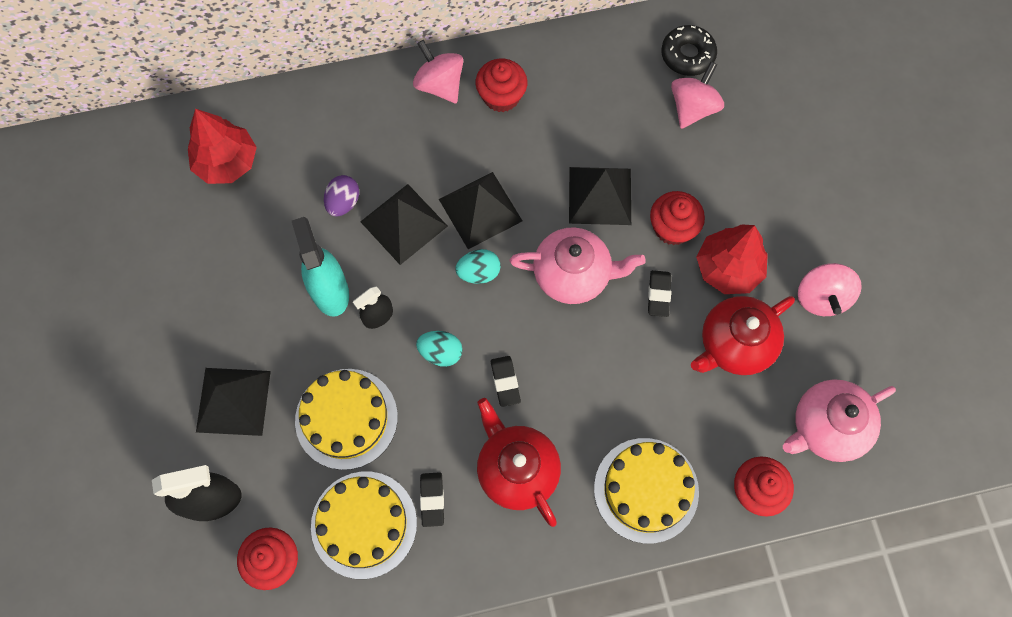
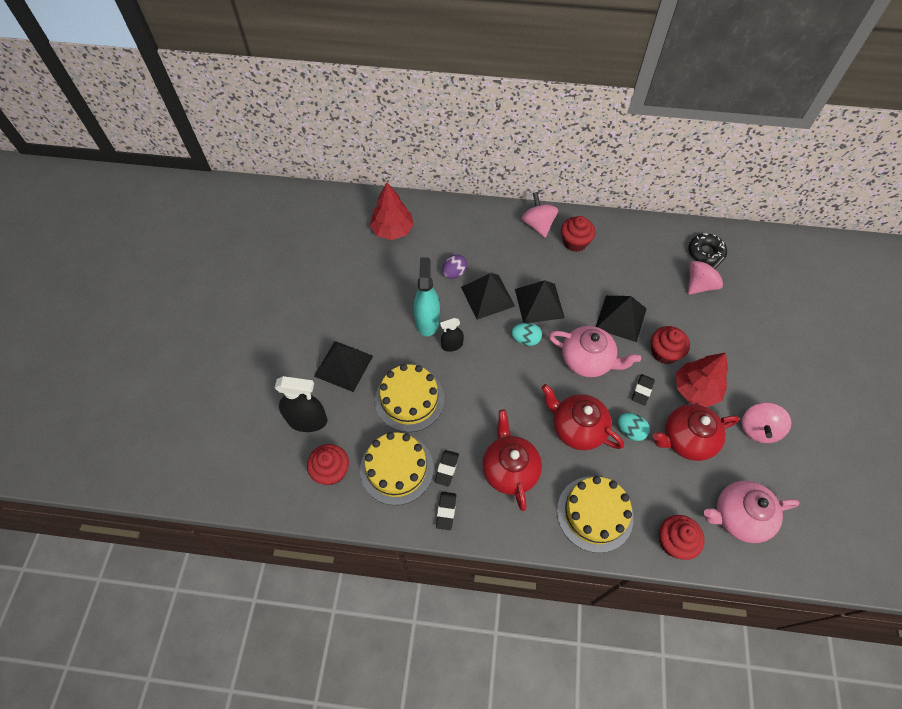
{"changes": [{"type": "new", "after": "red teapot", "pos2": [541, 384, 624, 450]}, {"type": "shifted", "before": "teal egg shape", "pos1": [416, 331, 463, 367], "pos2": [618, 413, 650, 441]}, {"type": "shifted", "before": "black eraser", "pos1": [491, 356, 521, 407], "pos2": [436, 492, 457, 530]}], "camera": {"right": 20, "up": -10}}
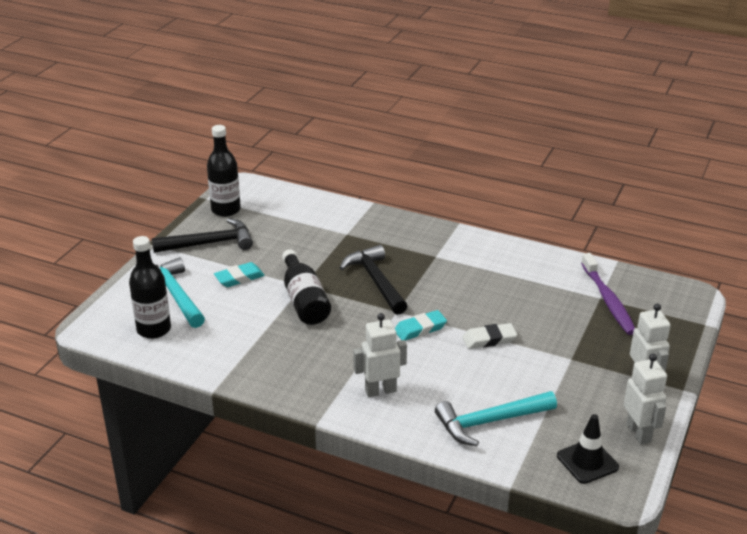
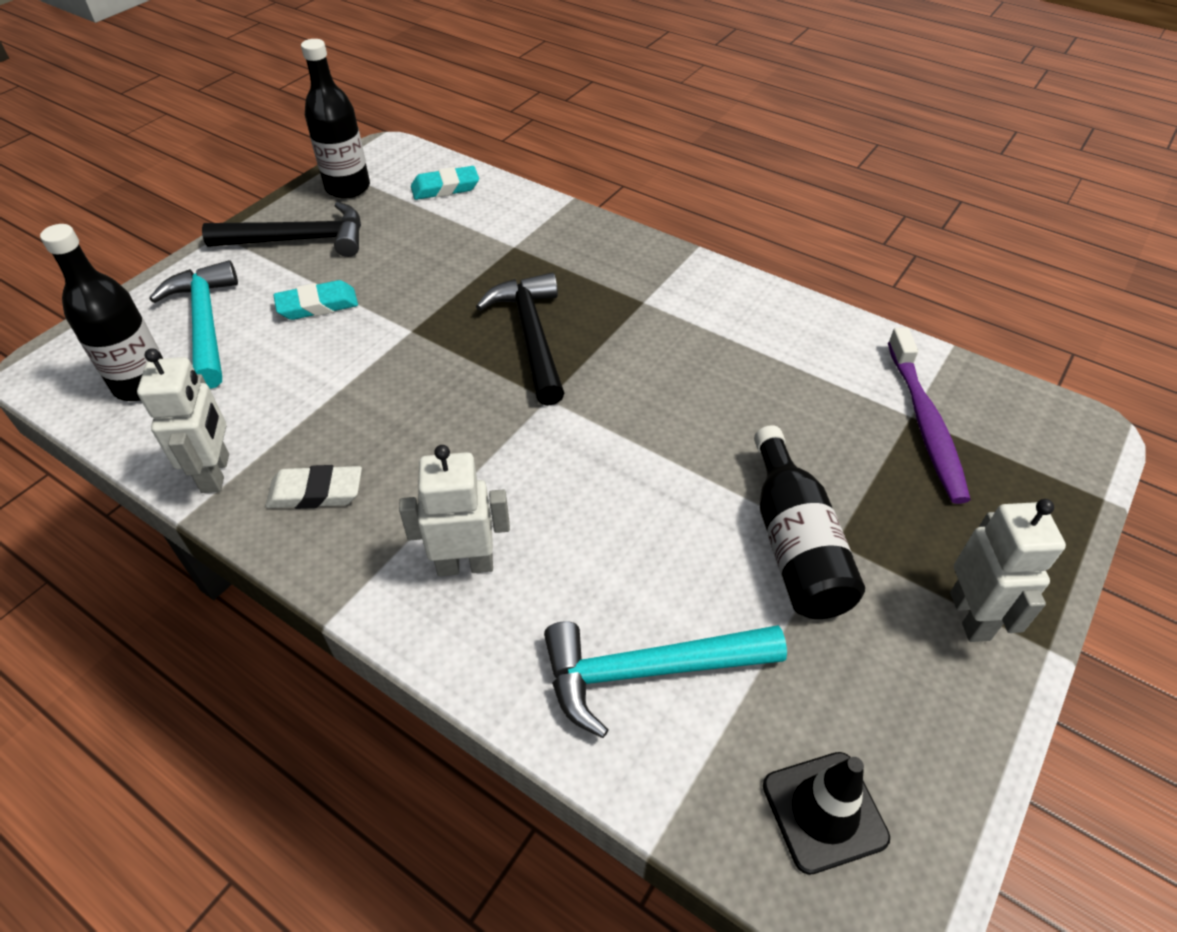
{"changes": [{"type": "shifted", "before": "black bottle", "pos1": [282, 249, 331, 325], "pos2": [754, 425, 865, 619]}, {"type": "shifted", "before": "teal eraser", "pos1": [395, 310, 447, 341], "pos2": [411, 166, 479, 200]}, {"type": "shifted", "before": "pure white eraser", "pos1": [462, 323, 517, 349], "pos2": [265, 465, 362, 509]}, {"type": "shifted", "before": "pure white robot", "pos1": [624, 354, 667, 444], "pos2": [137, 348, 229, 493]}], "camera": {"right": 10, "up": 15}}
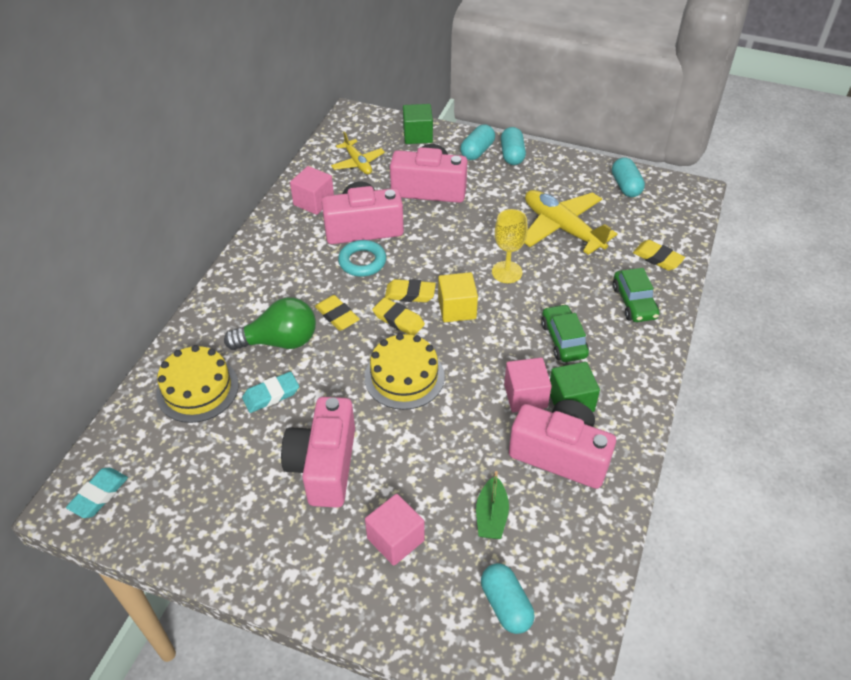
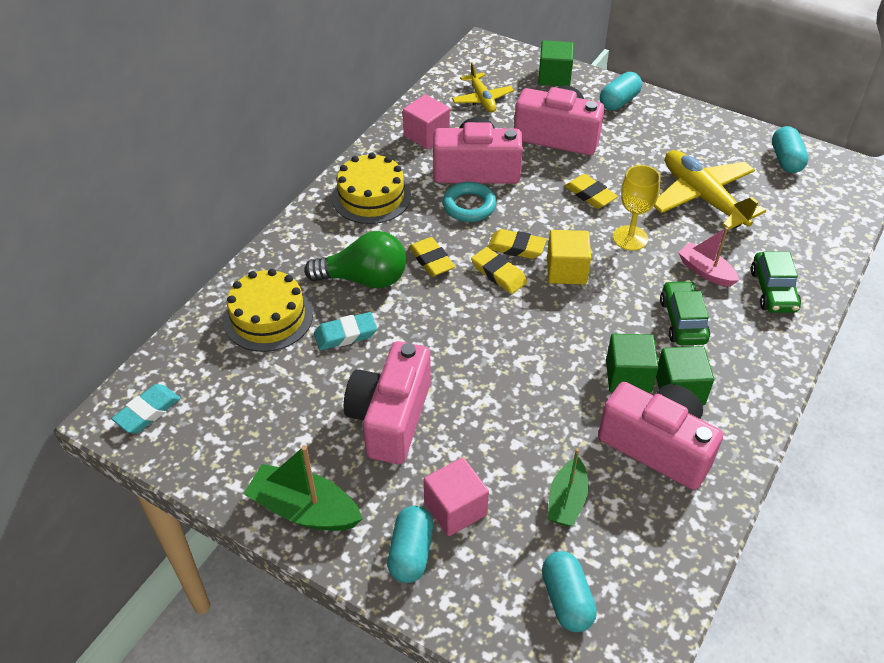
{"changes": [{"type": "new", "after": "leaf-green toy boat", "pos2": [244, 445, 363, 531]}, {"type": "new", "after": "rosy toy boat", "pos2": [678, 227, 739, 287]}, {"type": "shifted", "before": "bright yellow cake", "pos1": [365, 333, 445, 410], "pos2": [332, 153, 411, 224]}, {"type": "shifted", "before": "teal capsule", "pos1": [501, 127, 526, 165], "pos2": [387, 506, 433, 583]}, {"type": "shifted", "before": "bright yellow eraser", "pos1": [633, 240, 685, 271], "pos2": [565, 174, 618, 209]}, {"type": "repainted", "before": "rosy block", "after": "leaf-green block", "pos1": [504, 358, 552, 412], "pos2": [606, 334, 659, 393]}], "camera": {"right": 10, "up": 0}}
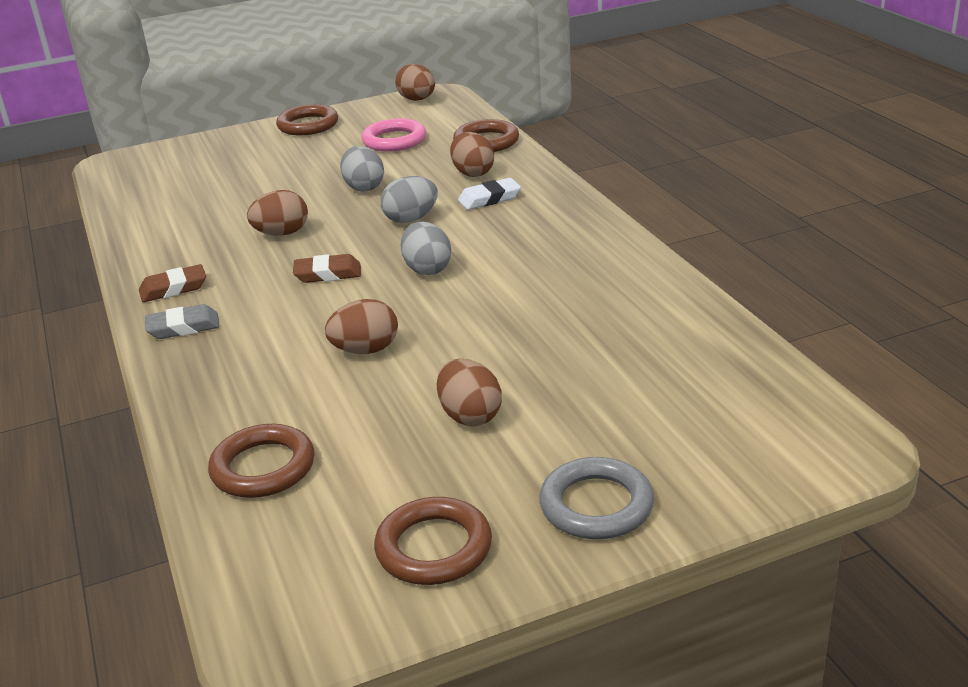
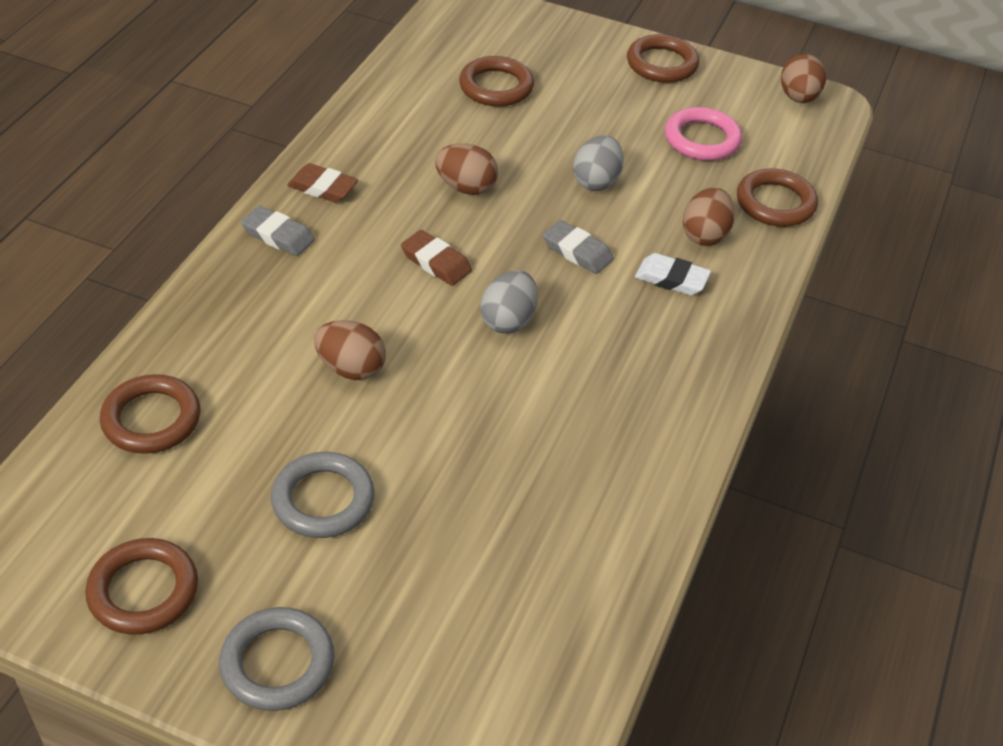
{"changes": [{"type": "new", "after": "brown ring", "pos2": [459, 56, 534, 107]}, {"type": "swapped", "before": "grey egg shape", "after": "grey eraser", "pos1": [381, 176, 438, 223], "pos2": [543, 220, 614, 274]}, {"type": "swapped", "before": "brown egg shape", "after": "grey ring", "pos1": [437, 359, 502, 426], "pos2": [271, 452, 375, 538]}], "camera": {"right": 40, "up": 15}}
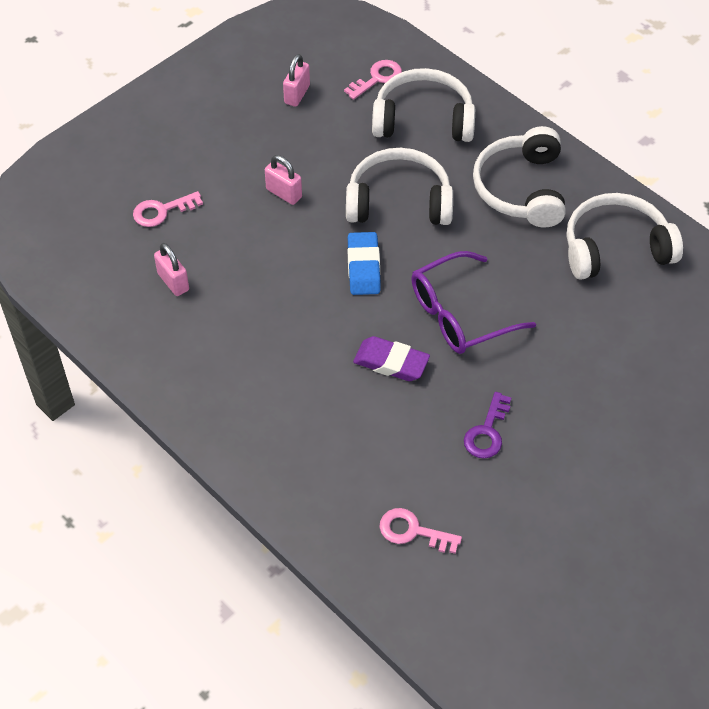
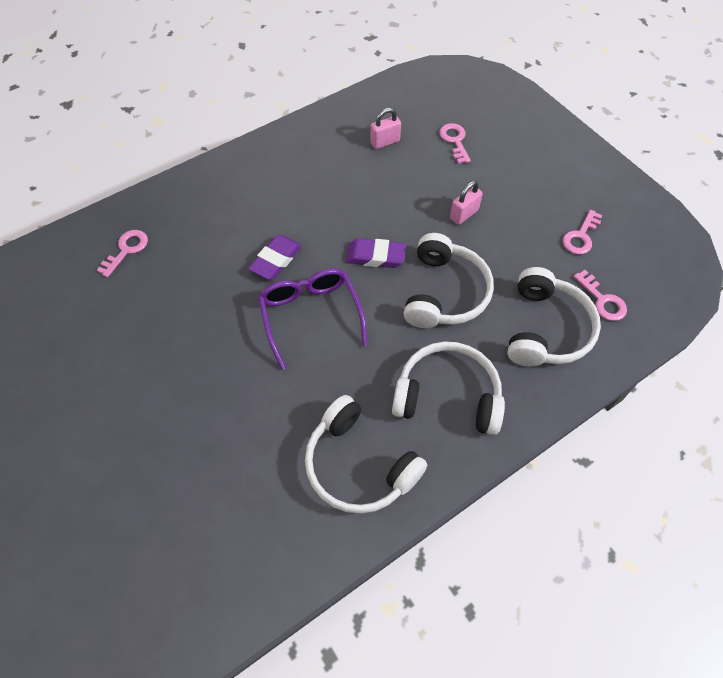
{"changes": [{"type": "gone", "before": "royal purple latchkey", "pos1": [464, 392, 511, 459]}, {"type": "swapped", "before": "rosy padlock", "after": "rosy latchkey", "pos1": [283, 54, 310, 107], "pos2": [563, 210, 603, 254]}, {"type": "repainted", "before": "royal blue eraser", "after": "royal purple eraser", "pos1": [348, 232, 381, 295], "pos2": [346, 238, 406, 268]}, {"type": "rotated", "before": "pure white headphones", "pos1": [567, 193, 683, 280], "pos2": [305, 395, 427, 514], "turn": 135}], "camera": {"right": 100, "up": 5}}
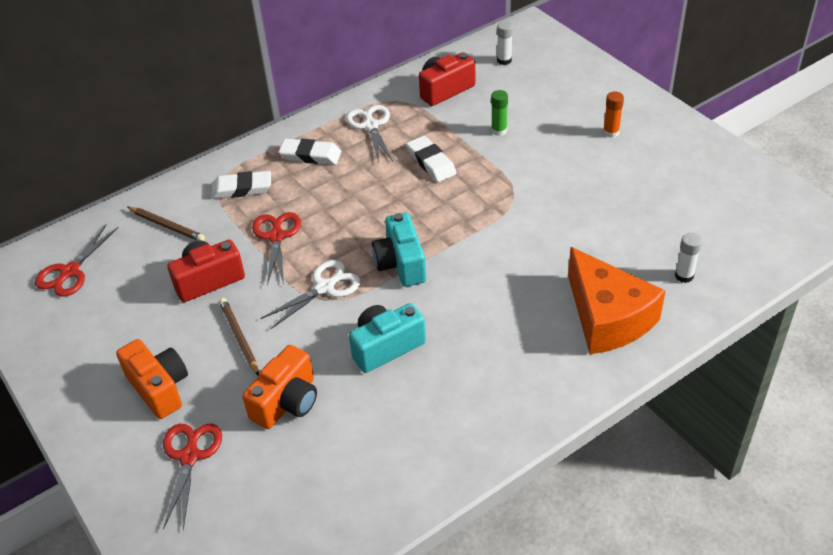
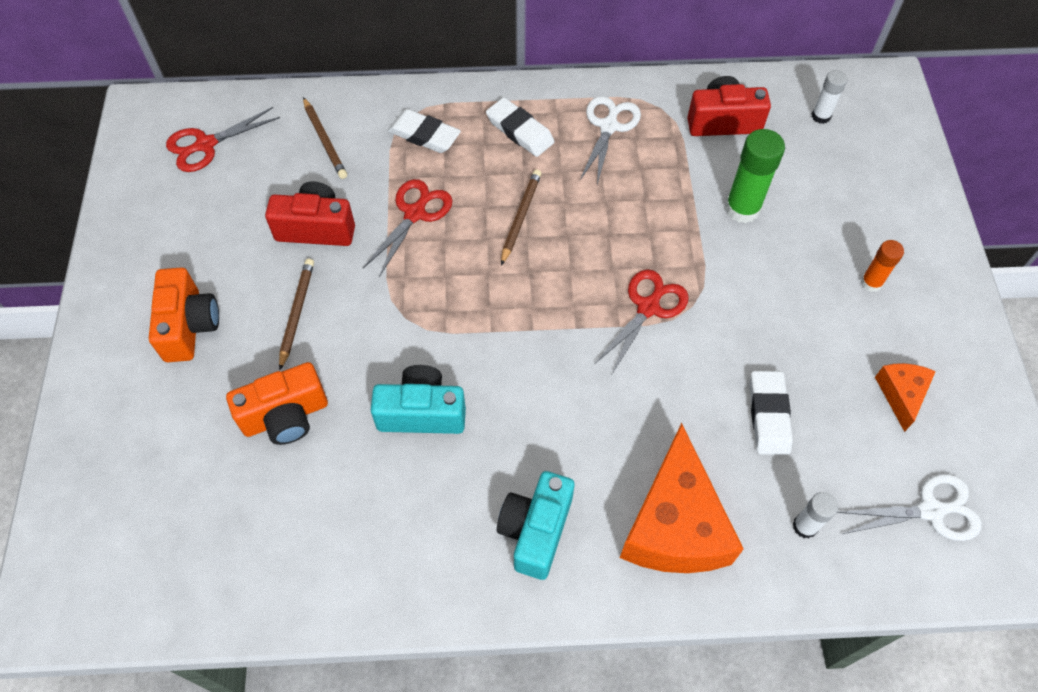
{"changes": [{"type": "new", "after": "brown lead pencil", "pos2": [501, 169, 541, 265]}, {"type": "new", "after": "bright orange piece of cheese", "pos2": [875, 363, 936, 432]}, {"type": "shifted", "before": "red pair of scissors", "pos1": [163, 424, 222, 530], "pos2": [595, 269, 689, 374]}, {"type": "shifted", "before": "pure white pair of scissors", "pos1": [260, 260, 361, 330], "pos2": [837, 474, 982, 541]}, {"type": "shifted", "before": "teal camera", "pos1": [372, 213, 426, 287], "pos2": [497, 471, 575, 580]}, {"type": "shifted", "before": "pure white eraser", "pos1": [406, 136, 457, 182], "pos2": [750, 371, 793, 455]}, {"type": "scaled", "before": "leaf-green glue", "pos1": [491, 90, 508, 136], "pos2": [725, 129, 785, 223], "scale": 1.72}], "camera": {"right": 30, "up": 15}}
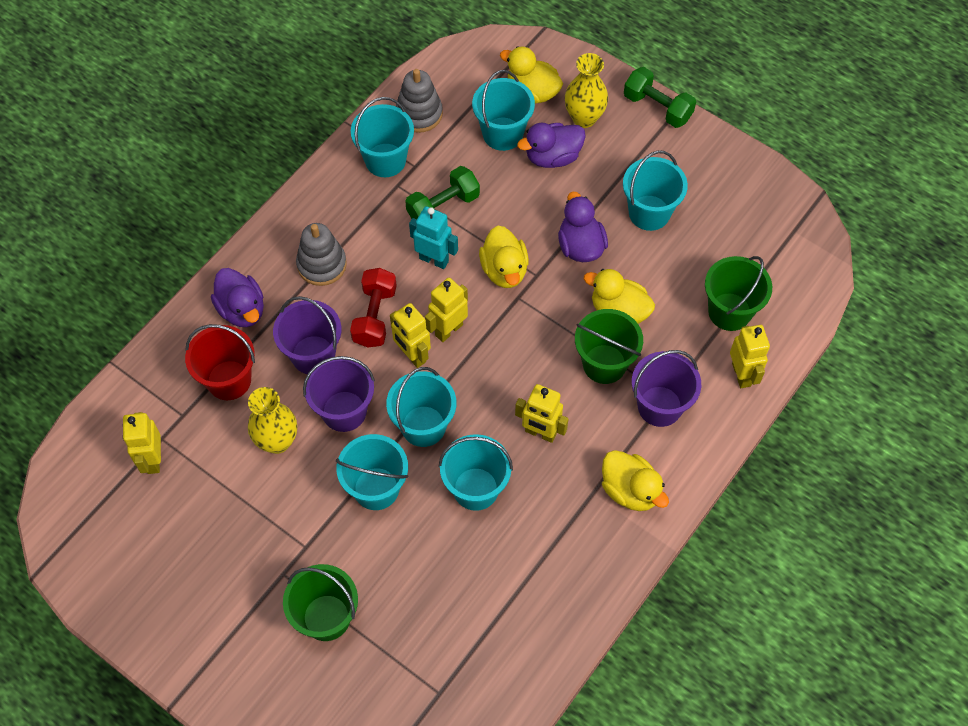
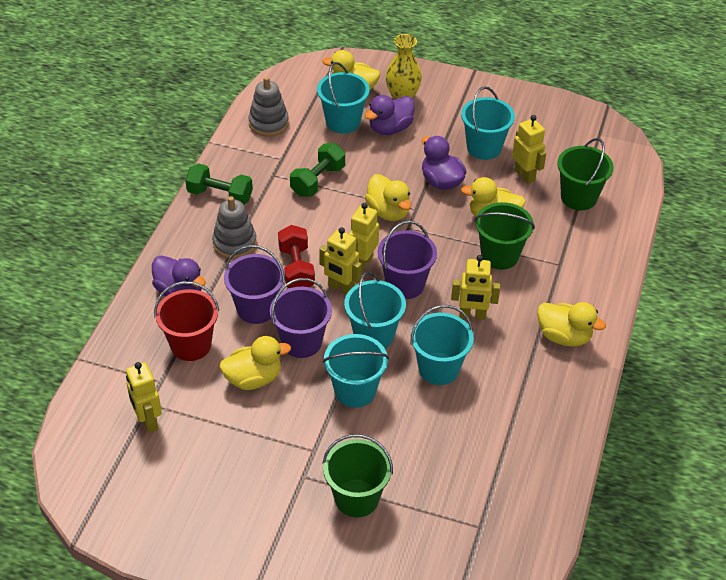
{"changes": [{"type": "gone", "before": "teal bucket", "pos1": [351, 97, 414, 177]}, {"type": "gone", "before": "teal robot", "pos1": [409, 206, 458, 269]}, {"type": "shifted", "before": "leaf-green free weight", "pos1": [624, 67, 696, 128], "pos2": [185, 163, 253, 205]}, {"type": "shifted", "before": "royal purple bucket", "pos1": [632, 350, 701, 427], "pos2": [378, 221, 437, 299]}, {"type": "shifted", "before": "bright yellow robot", "pos1": [730, 325, 770, 388], "pos2": [512, 115, 546, 184]}, {"type": "swapped", "before": "bright yellow vase", "after": "bright yellow rubber duck", "pos1": [248, 387, 297, 454], "pos2": [219, 336, 291, 390]}], "camera": {"right": -20, "up": -15}}
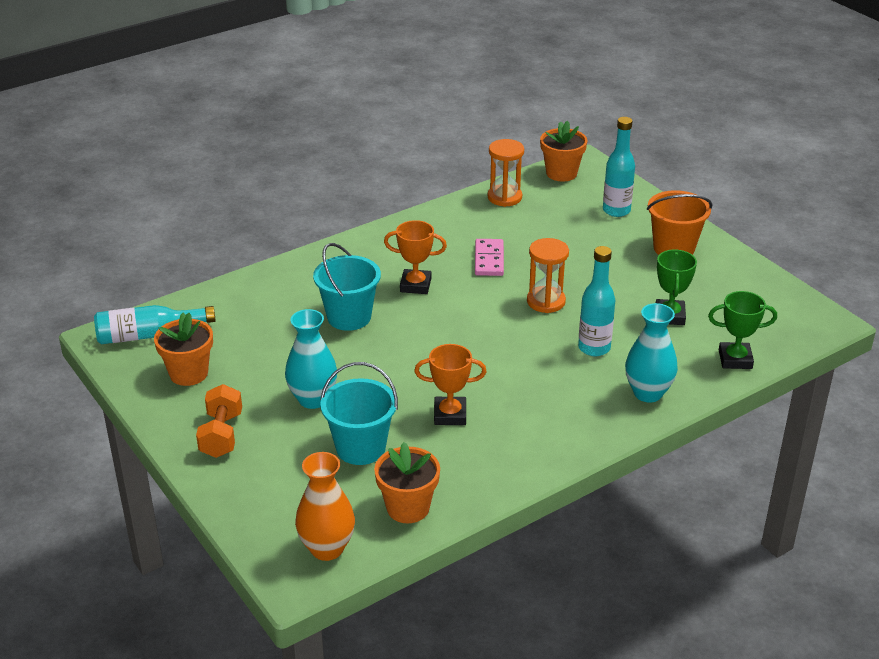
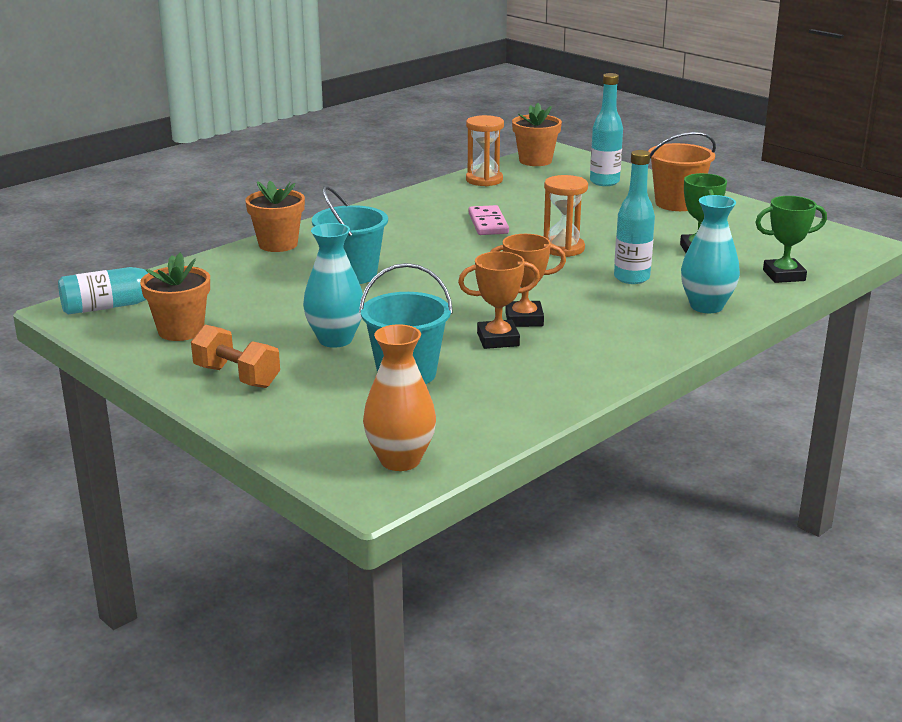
{"changes": [{"type": "shifted", "before": "bright orange plant pot", "pos1": [374, 442, 440, 523], "pos2": [245, 181, 305, 252]}, {"type": "shifted", "before": "bright orange trophy", "pos1": [384, 220, 447, 294], "pos2": [490, 234, 566, 327]}, {"type": "rotated", "before": "bright orange free weight", "pos1": [196, 384, 242, 458], "pos2": [191, 325, 280, 388], "turn": -45}], "camera": {"right": -10, "up": -10}}
